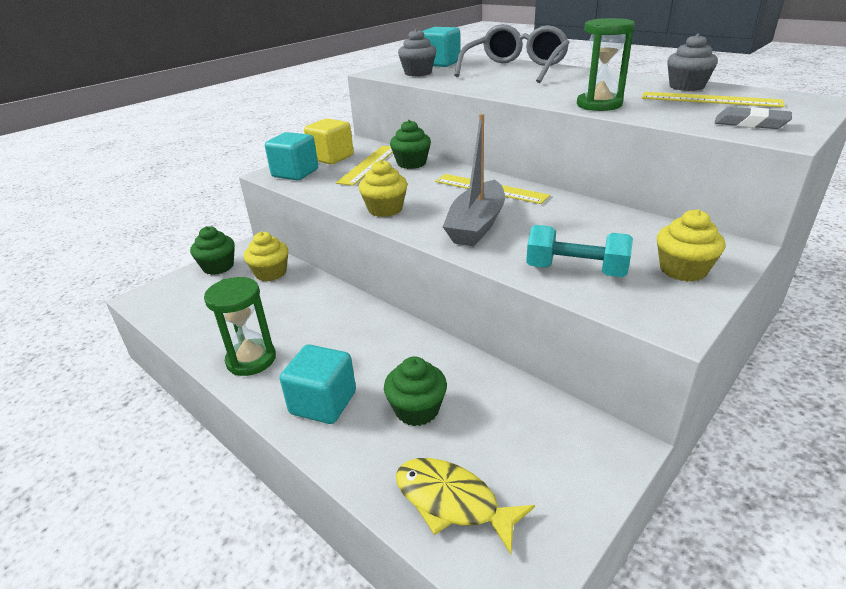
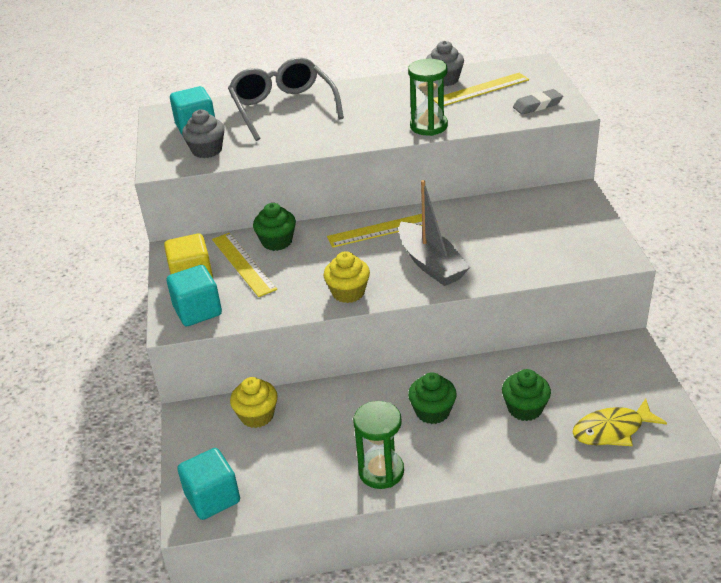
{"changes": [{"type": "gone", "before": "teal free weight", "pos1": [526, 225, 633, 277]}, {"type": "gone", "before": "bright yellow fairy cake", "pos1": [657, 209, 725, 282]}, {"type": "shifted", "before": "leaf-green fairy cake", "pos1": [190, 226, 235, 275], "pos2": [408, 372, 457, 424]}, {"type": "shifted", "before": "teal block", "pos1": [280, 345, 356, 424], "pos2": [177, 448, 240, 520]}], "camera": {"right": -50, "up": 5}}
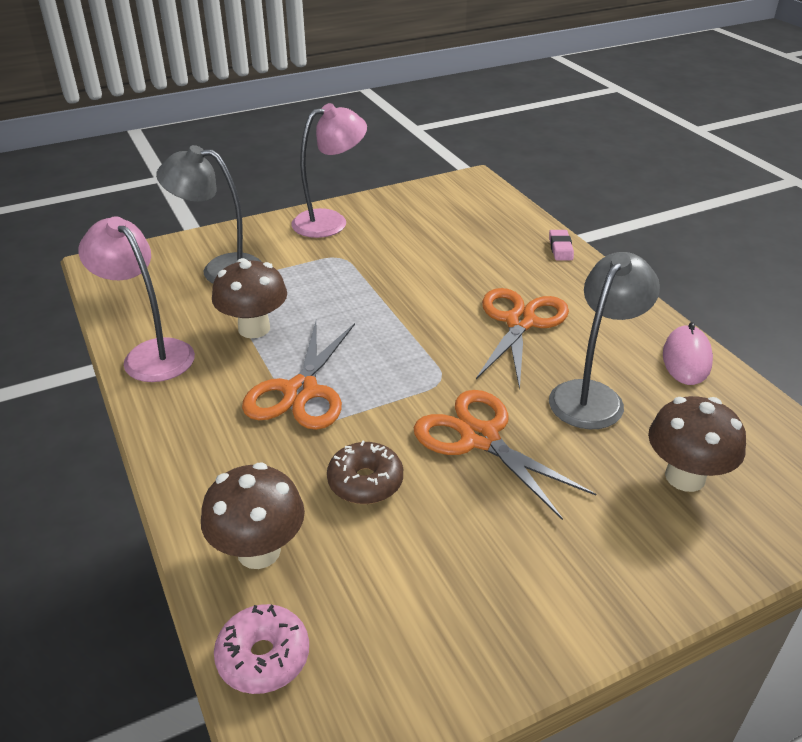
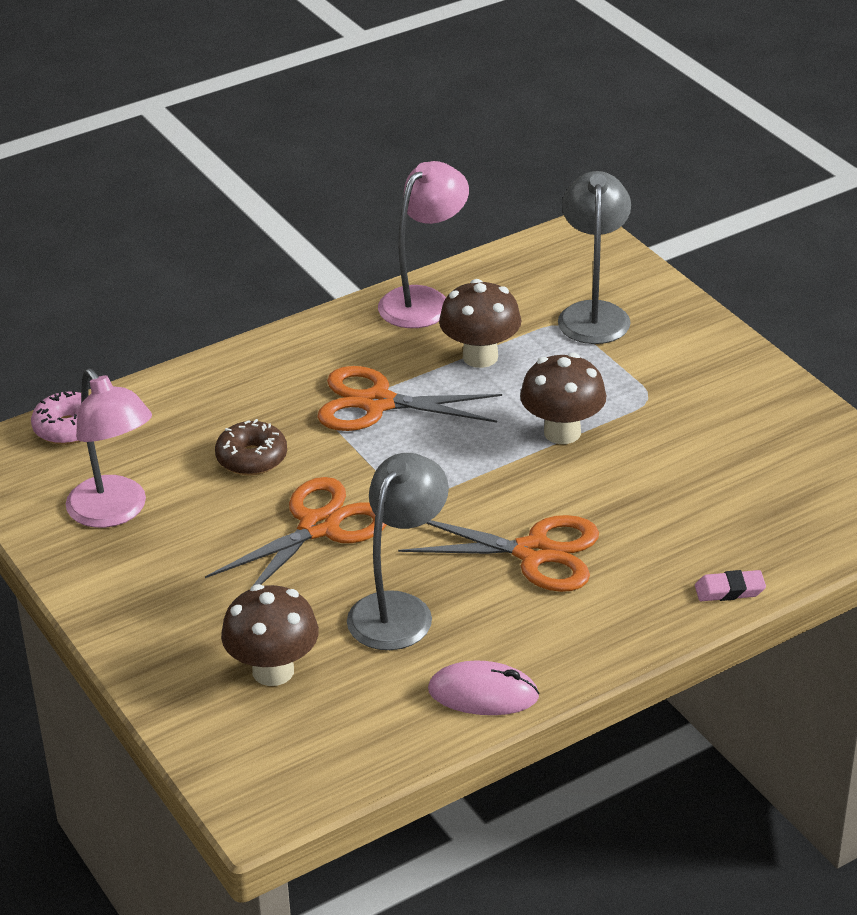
{"changes": [{"type": "shifted", "before": "brown mushroom", "pos1": [201, 462, 305, 569], "pos2": [520, 353, 607, 444]}, {"type": "shifted", "before": "rosy lamp", "pos1": [291, 103, 367, 238], "pos2": [66, 368, 152, 528]}, {"type": "rotated", "before": "grey lamp", "pos1": [549, 252, 660, 429], "pos2": [347, 453, 449, 650], "turn": -90}], "camera": {"right": 85, "up": 0}}
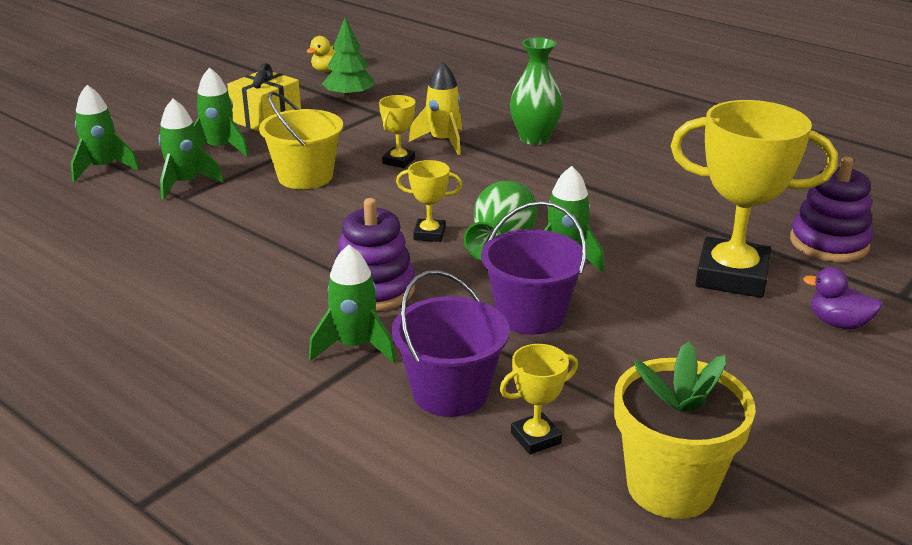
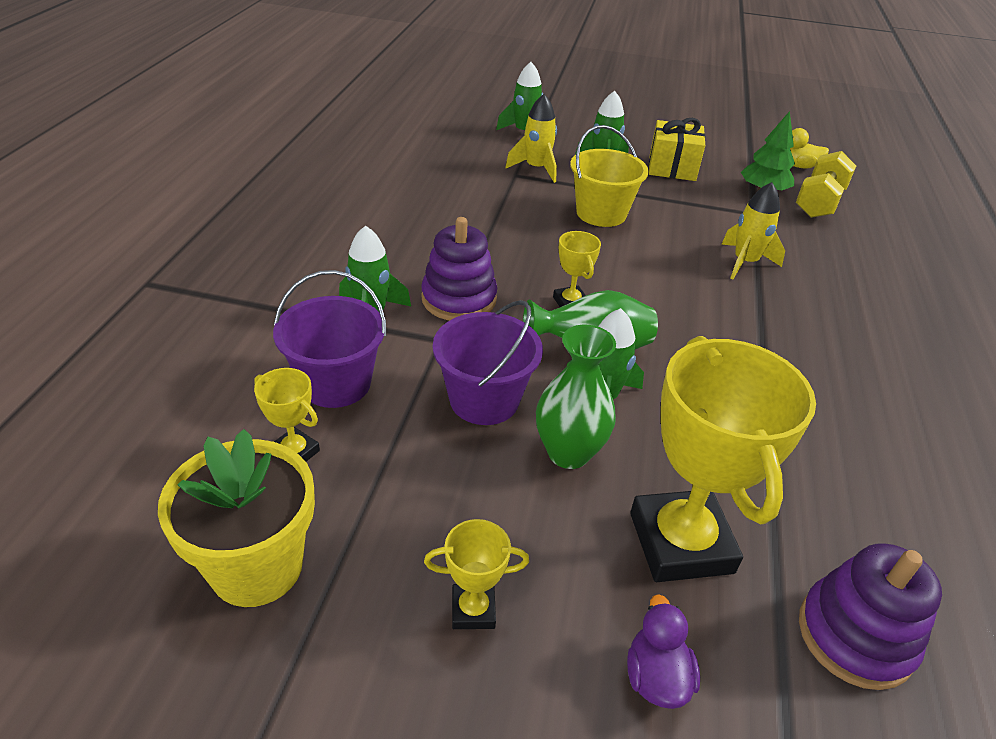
{"changes": [{"type": "new", "after": "bright yellow free weight", "pos2": [796, 151, 856, 218]}, {"type": "shifted", "before": "bright yellow trophy", "pos1": [379, 95, 416, 168], "pos2": [424, 519, 529, 629]}, {"type": "shifted", "before": "leaf-green vase", "pos1": [510, 38, 563, 145], "pos2": [536, 325, 616, 469]}, {"type": "repainted", "before": "leaf-green toy rocket", "after": "bright yellow toy rocket", "pos1": [158, 99, 224, 200], "pos2": [505, 94, 557, 183]}], "camera": {"right": 60, "up": 10}}
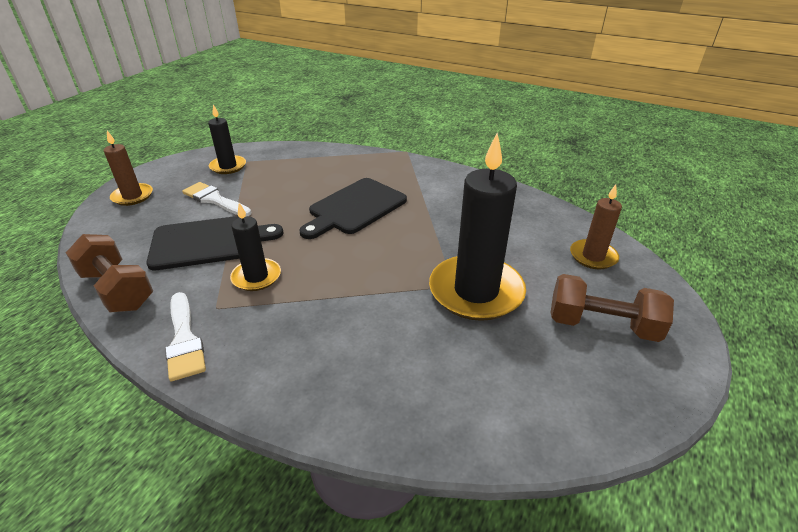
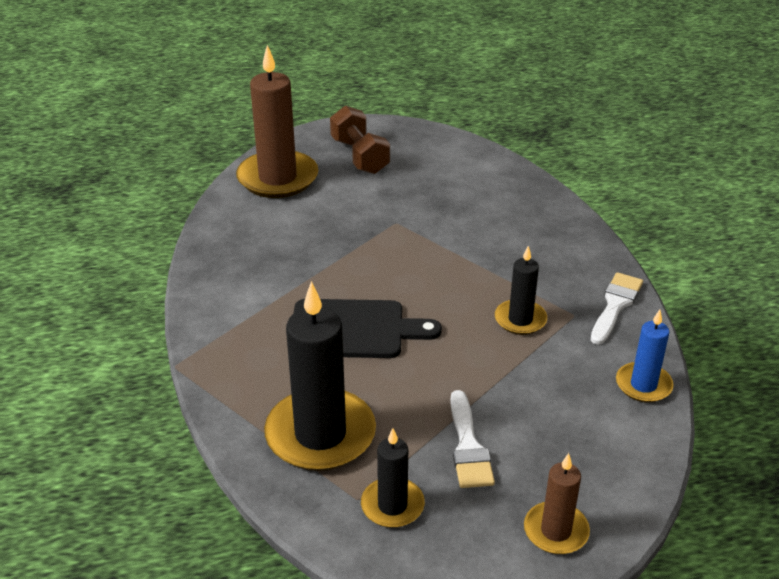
{"changes": [{"type": "gone", "before": "black cutting board", "pos1": [146, 216, 283, 270]}, {"type": "shifted", "before": "black candle", "pos1": [429, 133, 526, 321], "pos2": [264, 281, 376, 471]}, {"type": "swapped", "before": "brown free weight", "after": "royal blue candle", "pos1": [66, 234, 153, 312], "pos2": [616, 310, 674, 403]}, {"type": "scaled", "before": "brown candle", "pos1": [570, 184, 622, 269], "pos2": [236, 45, 318, 198], "scale": 1.86}], "camera": {"right": -130, "up": 0}}
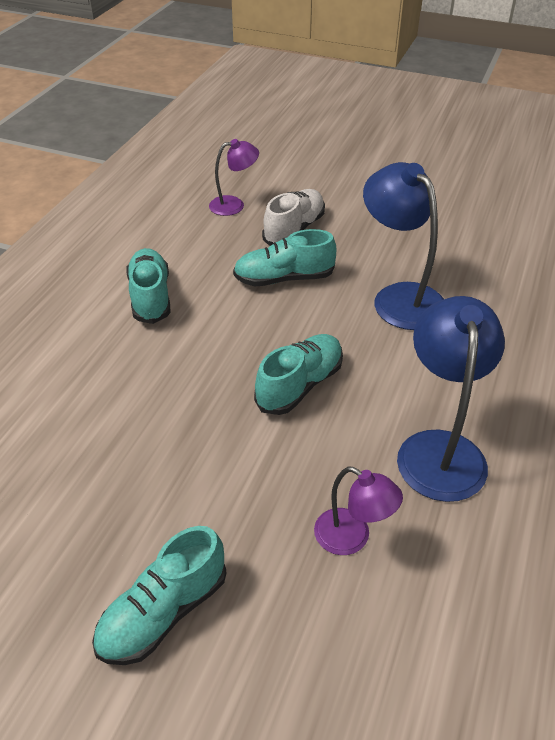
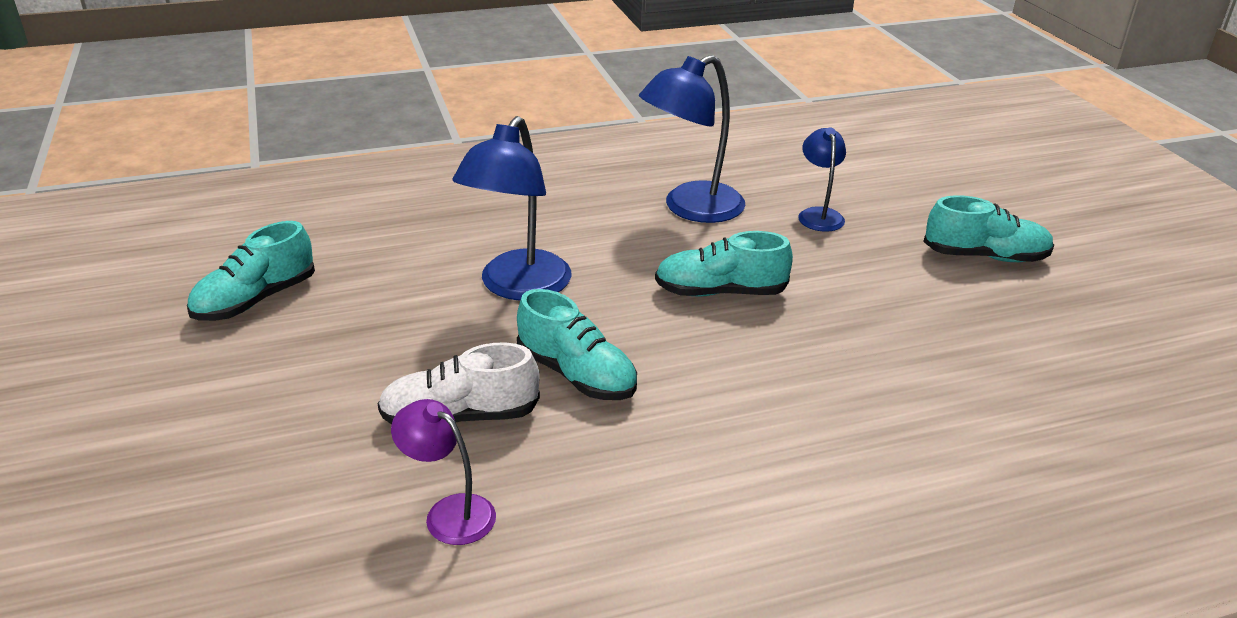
{"changes": [{"type": "shifted", "before": "teal shoe", "pos1": [126, 248, 171, 324], "pos2": [187, 221, 315, 321]}, {"type": "repainted", "before": "royal purple lamp", "after": "royal blue lamp", "pos1": [314, 467, 403, 555], "pos2": [798, 127, 846, 232]}], "camera": {"right": -130, "up": -10}}
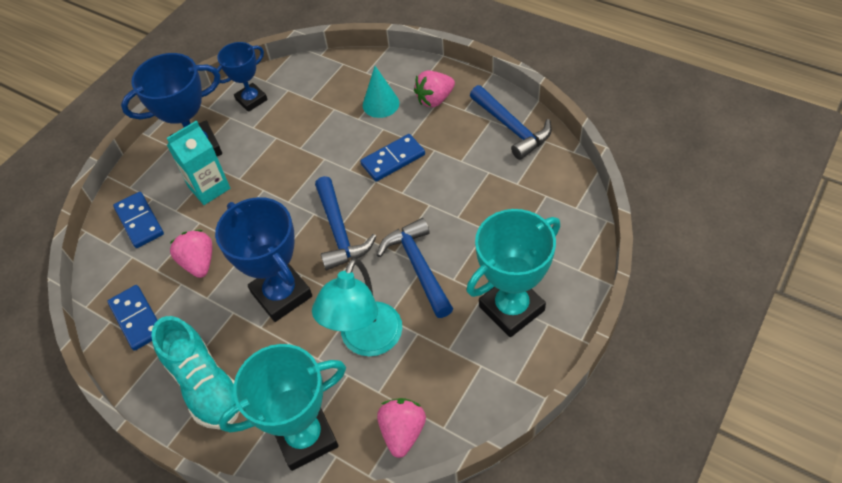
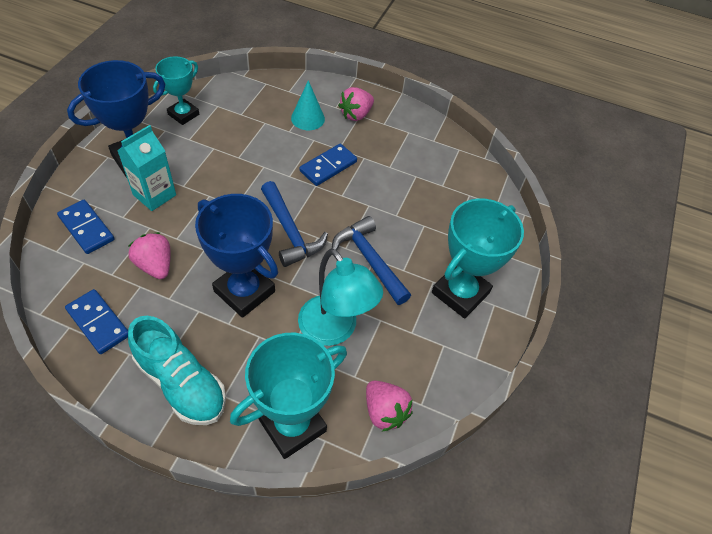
{"changes": [{"type": "gone", "before": "royal blue carpenter's hammer", "pos1": [470, 85, 552, 160]}, {"type": "repainted", "before": "royal blue trophy", "after": "teal trophy", "pos1": [217, 42, 268, 112], "pos2": [153, 56, 199, 125]}, {"type": "rotated", "before": "teal lamp", "pos1": [312, 258, 402, 356], "pos2": [298, 248, 383, 346], "turn": -45}, {"type": "rotated", "before": "rosy berry", "pos1": [377, 398, 426, 458], "pos2": [366, 381, 413, 432], "turn": 150}], "camera": {"right": -20, "up": 0}}
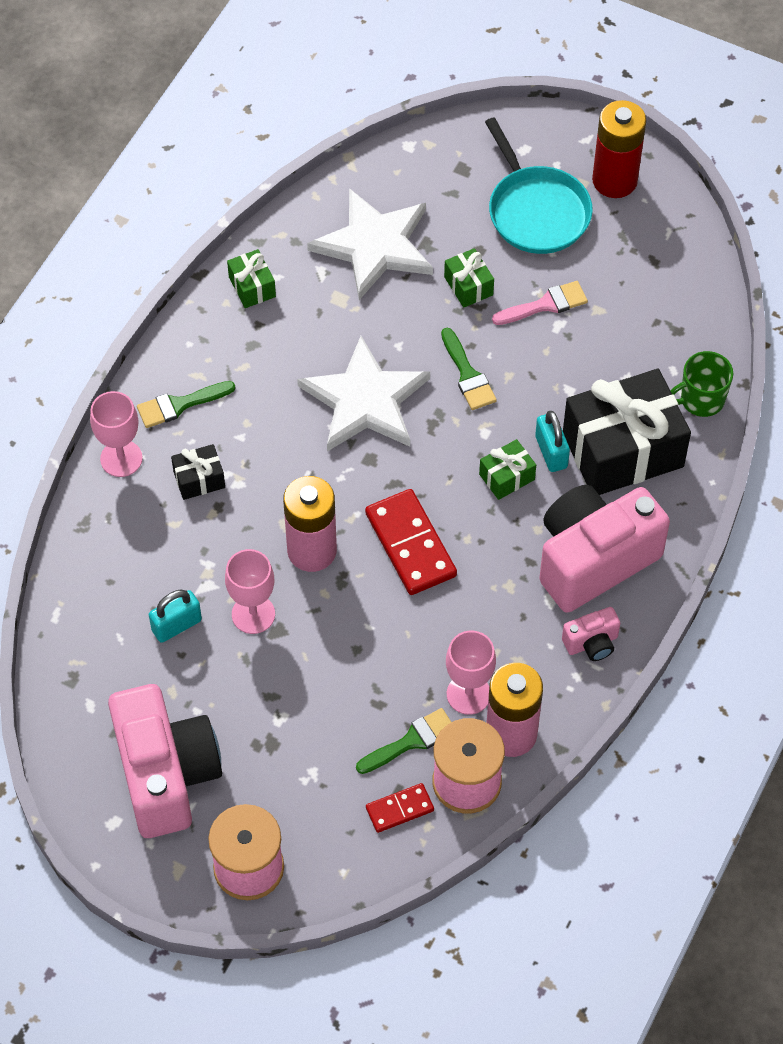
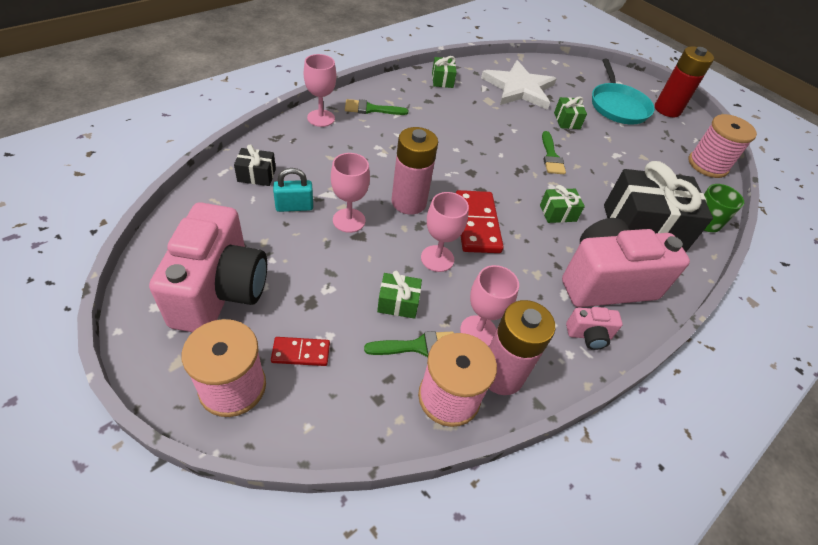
{"changes": [{"type": "gone", "before": "pure white five-pointed star", "pos1": [297, 336, 430, 452]}, {"type": "gone", "before": "rosy paintbrush", "pos1": [492, 281, 588, 325]}, {"type": "gone", "before": "teal padlock", "pos1": [535, 411, 570, 472]}, {"type": "new", "after": "leaf-green wrapped gift", "pos2": [377, 271, 422, 319]}, {"type": "new", "after": "rosy chalice", "pos2": [421, 192, 469, 272]}, {"type": "new", "after": "rosy bobbin", "pos2": [689, 114, 757, 178]}, {"type": "shifted", "before": "black wrapped gift", "pos1": [171, 444, 225, 500], "pos2": [234, 144, 276, 186]}, {"type": "shifted", "before": "red domino", "pos1": [366, 783, 434, 833], "pos2": [271, 337, 330, 366]}], "camera": {"right": 15, "up": -10}}
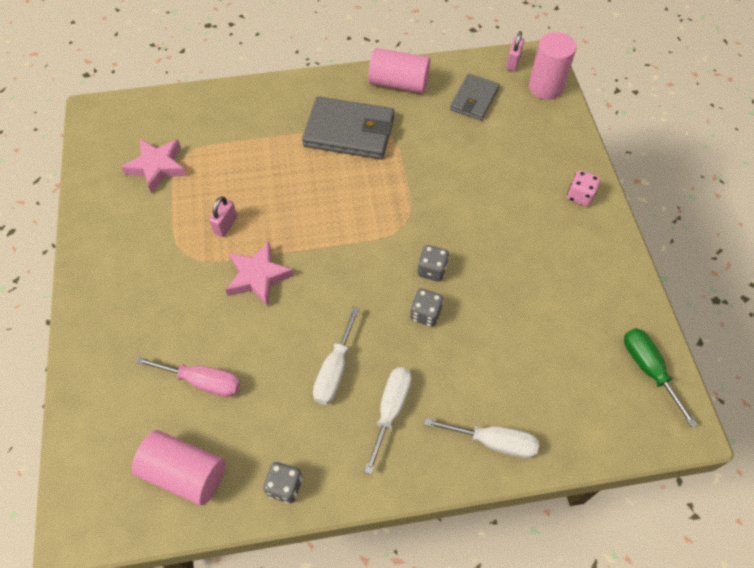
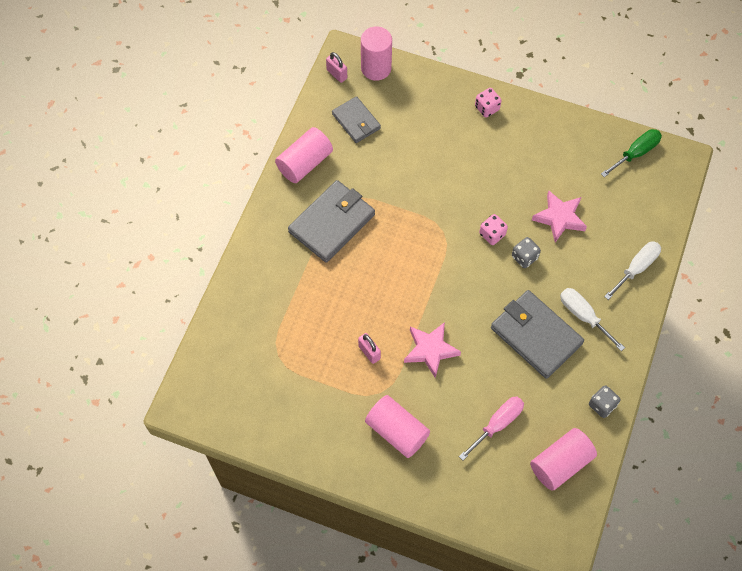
{"changes": [{"type": "new", "after": "rosy cylinder", "pos2": [365, 395, 430, 458]}, {"type": "shifted", "before": "rosy five-pointed star", "pos1": [121, 139, 187, 193], "pos2": [532, 191, 587, 242]}, {"type": "swapped", "before": "pure white screwdriver", "after": "grey billfold", "pos1": [313, 307, 360, 405], "pos2": [491, 290, 584, 379]}, {"type": "repainted", "before": "grey dice", "after": "rosy dice", "pos1": [418, 245, 449, 282], "pos2": [479, 214, 508, 245]}, {"type": "rotated", "before": "leaf-green screwdriver", "pos1": [624, 328, 697, 427], "pos2": [601, 129, 662, 177], "turn": 135}], "camera": {"right": -60, "up": 5}}
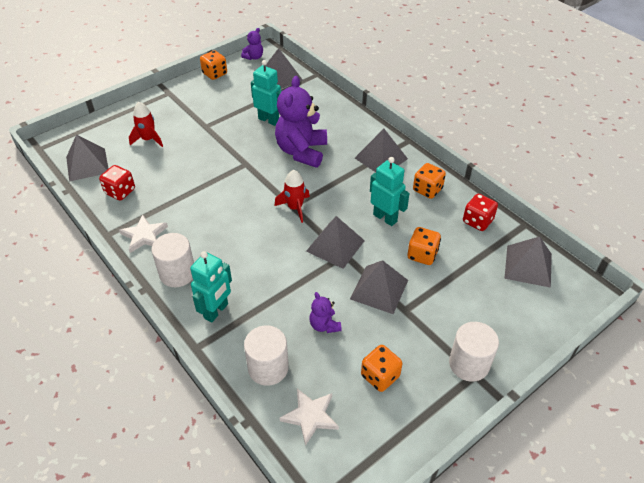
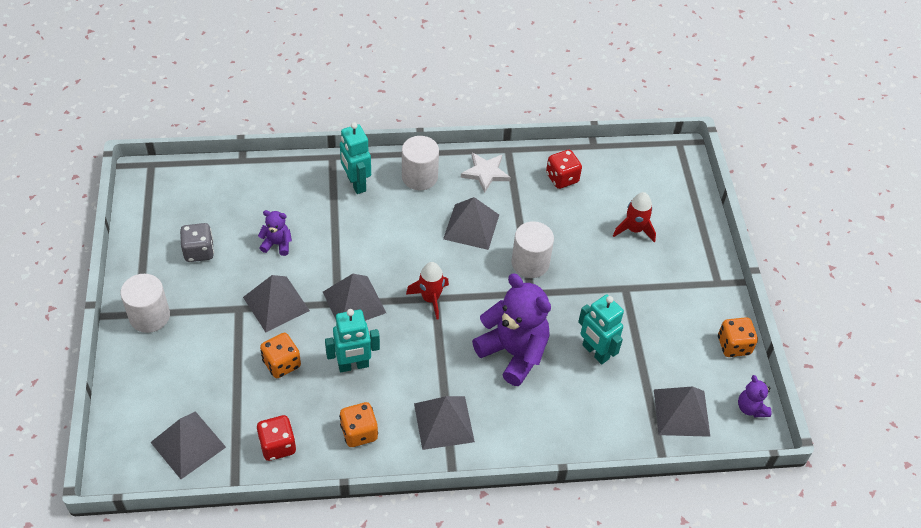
{"changes": [{"type": "gone", "before": "pure white five-pointed star", "pos1": [280, 388, 339, 446]}, {"type": "shifted", "before": "grey solid pyramid", "pos1": [66, 134, 108, 182], "pos2": [443, 197, 499, 250]}, {"type": "shifted", "before": "pure white cylinder", "pos1": [244, 326, 289, 386], "pos2": [511, 221, 554, 278]}, {"type": "repainted", "before": "bright orange dice", "after": "grey dice", "pos1": [361, 345, 402, 392], "pos2": [180, 223, 214, 262]}, {"type": "rotated", "before": "teal robot", "pos1": [251, 60, 282, 126], "pos2": [578, 295, 624, 364], "turn": 75}], "camera": {"right": 120, "up": 5}}
